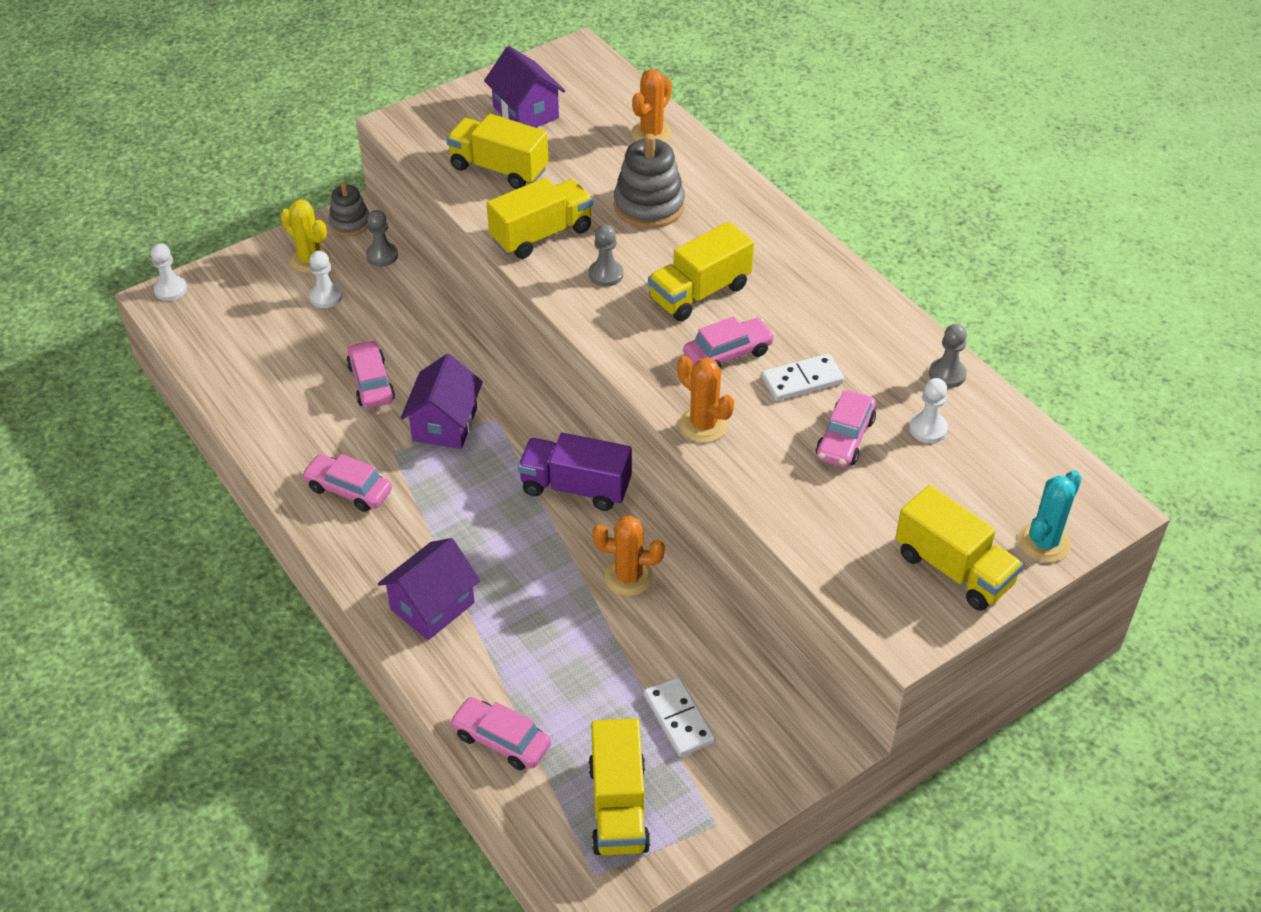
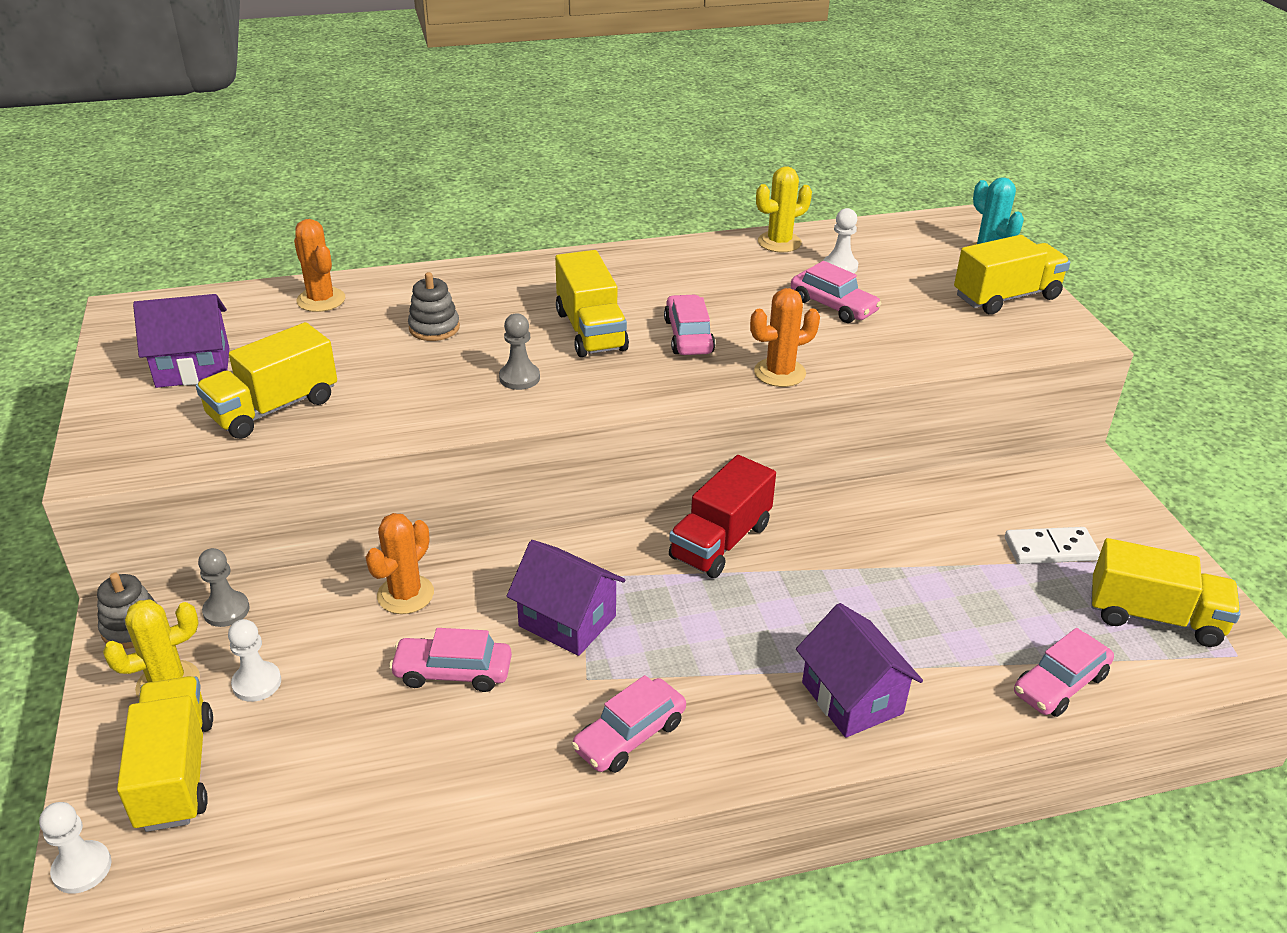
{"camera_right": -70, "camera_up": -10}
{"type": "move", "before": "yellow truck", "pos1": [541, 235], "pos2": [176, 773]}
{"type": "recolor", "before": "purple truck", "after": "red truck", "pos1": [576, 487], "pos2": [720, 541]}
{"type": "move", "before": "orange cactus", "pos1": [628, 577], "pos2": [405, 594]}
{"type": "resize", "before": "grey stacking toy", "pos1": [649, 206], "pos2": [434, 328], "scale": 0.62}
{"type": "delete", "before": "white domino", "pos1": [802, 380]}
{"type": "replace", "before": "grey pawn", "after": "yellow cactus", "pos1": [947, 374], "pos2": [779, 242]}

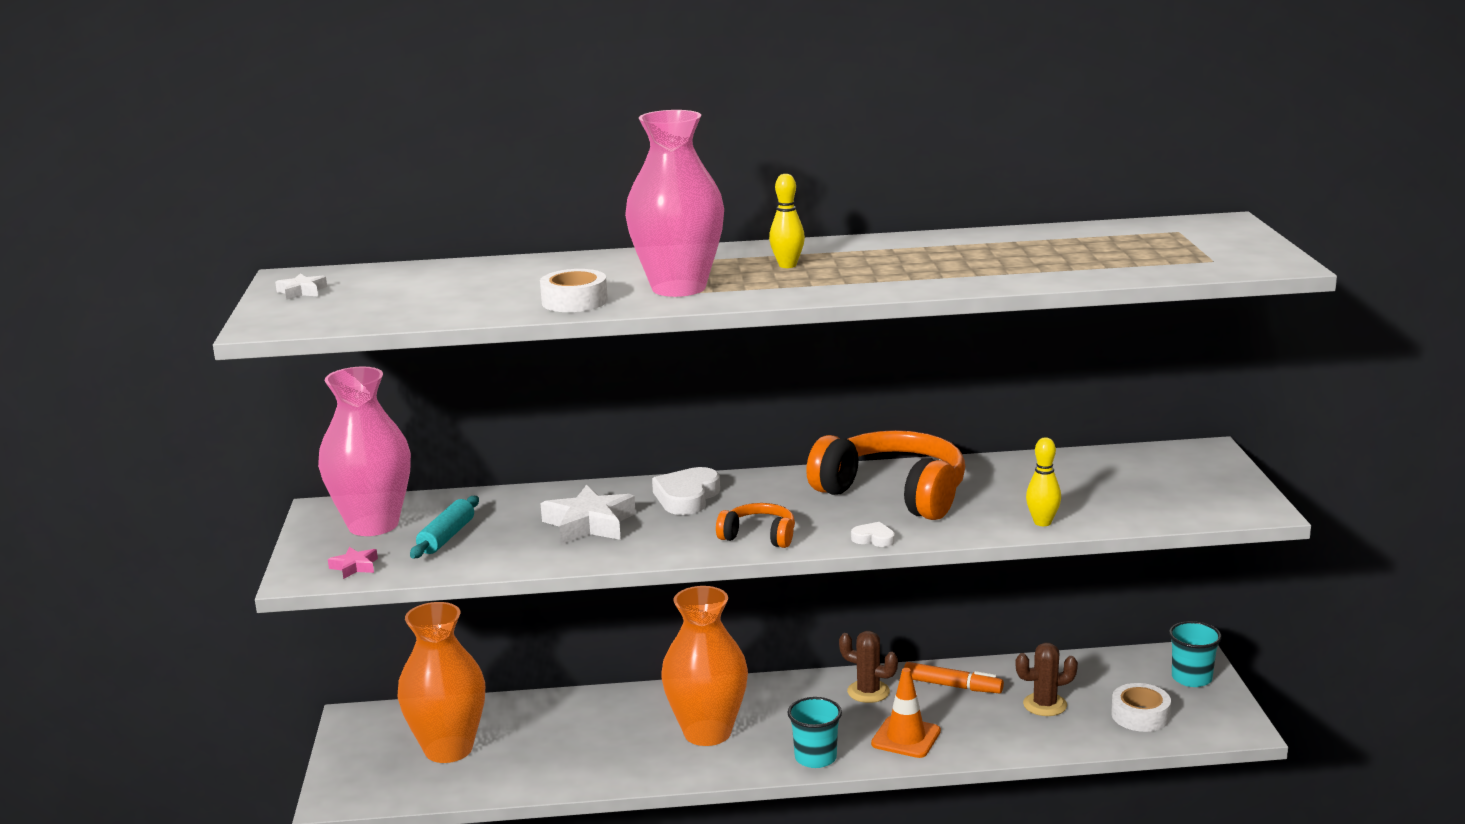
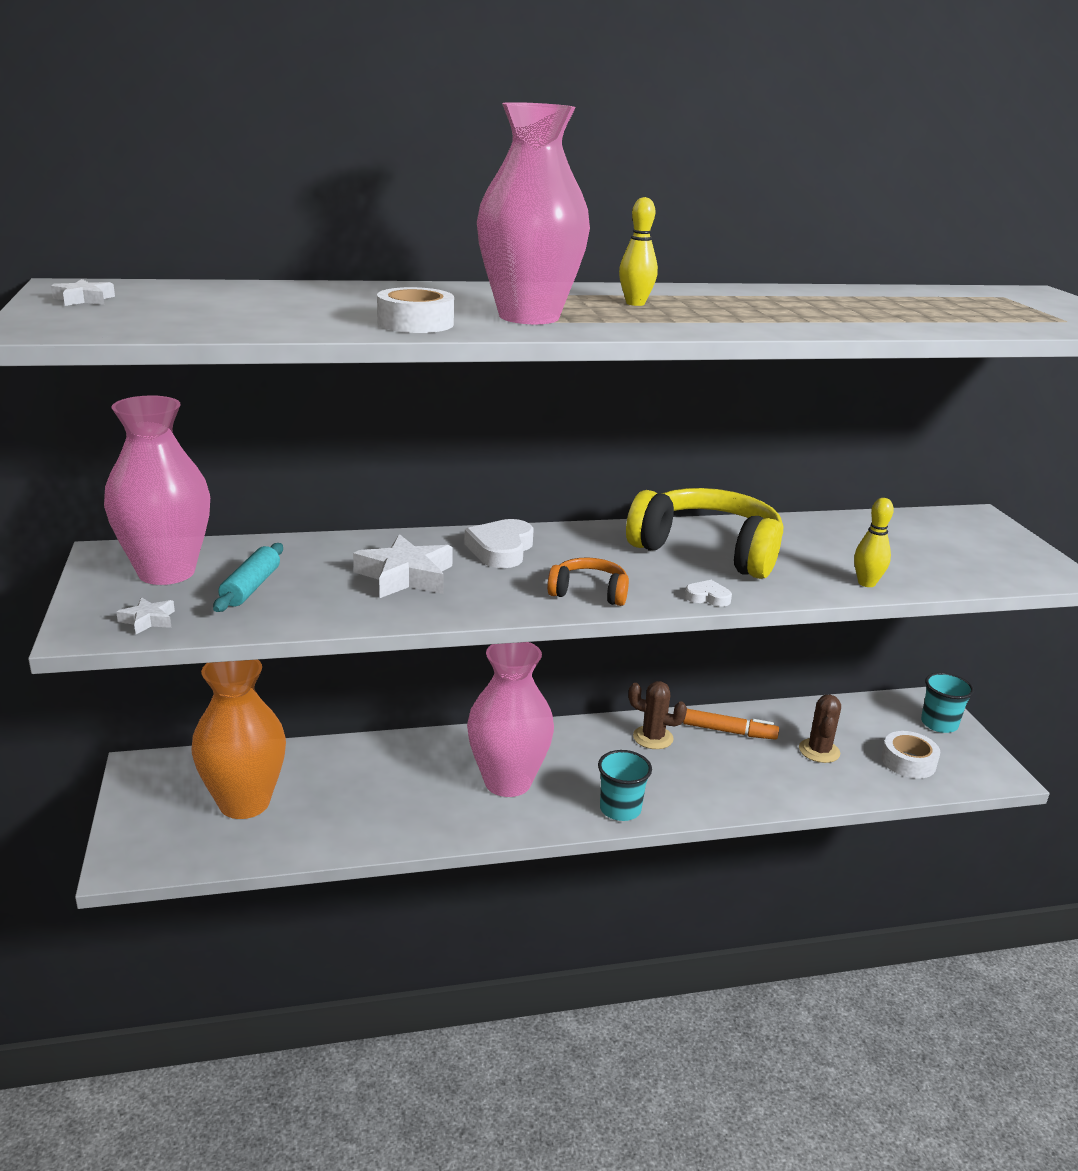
{"camera_right": -10, "camera_up": 5}
{"type": "recolor", "before": "pink star", "after": "white star", "pos1": [354, 567], "pos2": [148, 620]}
{"type": "recolor", "before": "orange vase", "after": "pink vase", "pos1": [707, 732], "pos2": [508, 782]}
{"type": "recolor", "before": "orange headphones", "after": "yellow headphones", "pos1": [894, 493], "pos2": [708, 550]}
{"type": "delete", "before": "orange traffic cone", "pos1": [906, 737]}
{"type": "rotate", "before": "brown cactus", "pos1": [1045, 705], "pos2": [819, 751], "turn": -60}

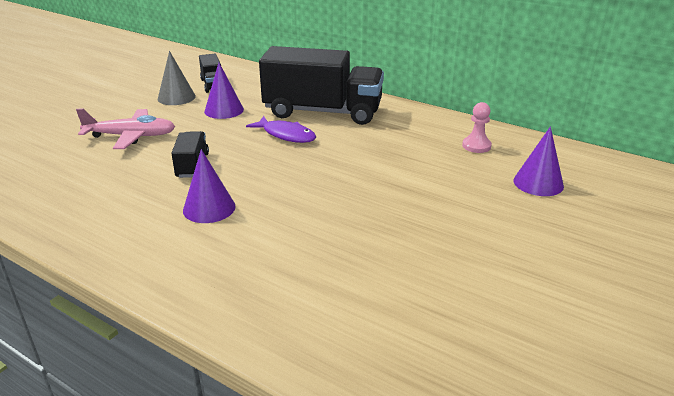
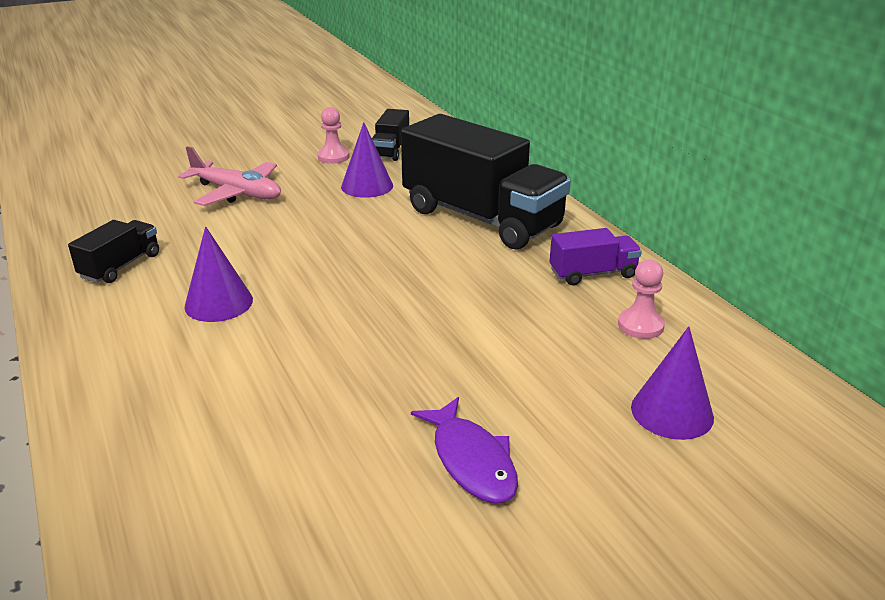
{"camera_right": 30, "camera_up": 0}
{"type": "replace", "before": "grey cone", "after": "pink pawn", "pos1": [176, 97], "pos2": [333, 157]}
{"type": "move", "before": "black truck", "pos1": [192, 165], "pos2": [121, 266]}
{"type": "move", "before": "purple fish", "pos1": [286, 135], "pos2": [471, 460]}
{"type": "insert", "after": "purple truck", "pos2": [593, 273]}

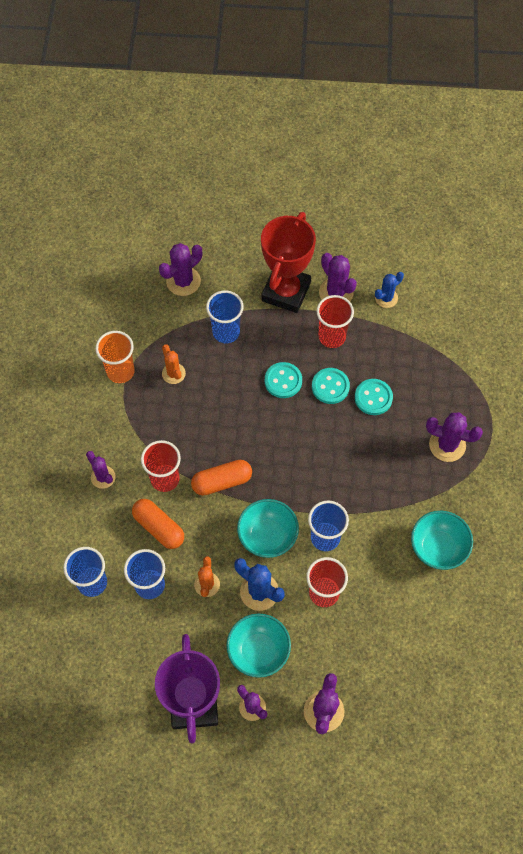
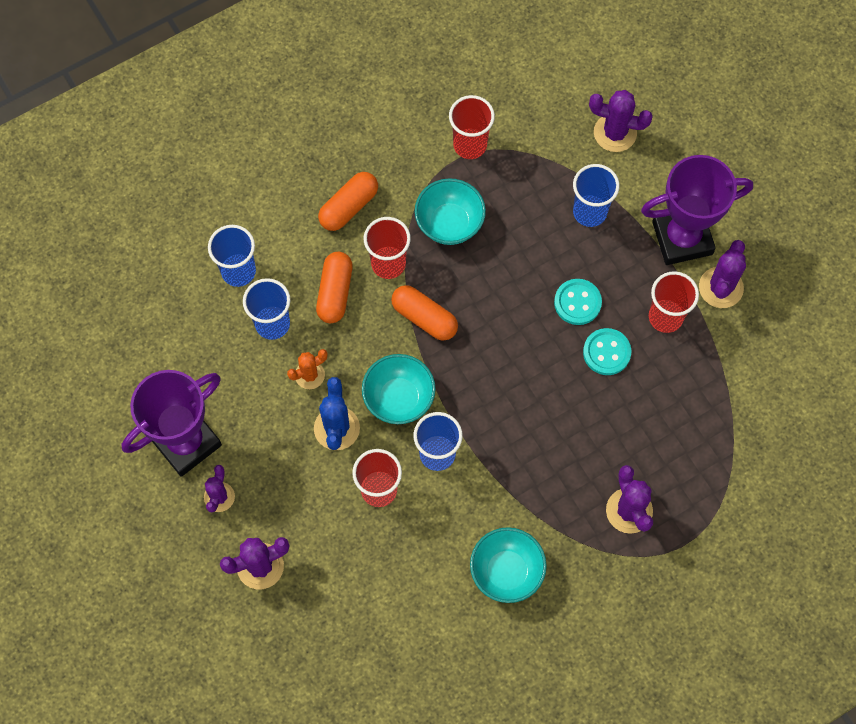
{"camera_right": 55, "camera_up": 5}
{"type": "replace", "before": "purple cactus", "after": "orange capsule", "pos1": [103, 477], "pos2": [349, 207]}
{"type": "recolor", "before": "orange cup", "after": "red cup", "pos1": [120, 371], "pos2": [470, 145]}
{"type": "delete", "before": "orange cactus", "pos1": [173, 373]}
{"type": "move", "before": "turquoise bowl", "pos1": [258, 651], "pos2": [449, 223]}
{"type": "recolor", "before": "red trophy", "after": "purple trophy", "pos1": [286, 291], "pos2": [682, 238]}
{"type": "delete", "before": "turquoise button", "pos1": [373, 397]}
{"type": "delete", "before": "blue cactus", "pos1": [386, 298]}

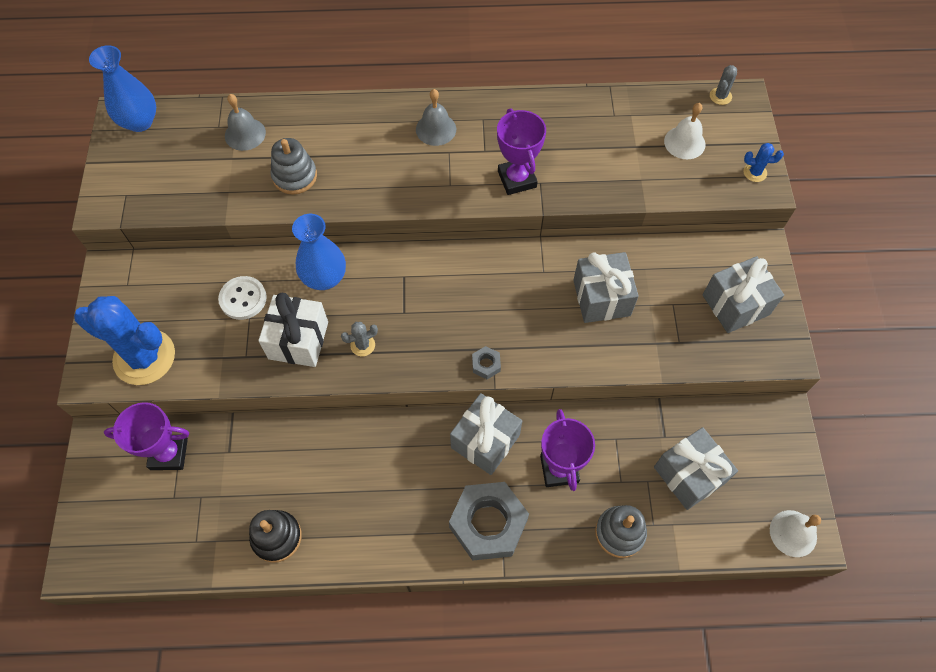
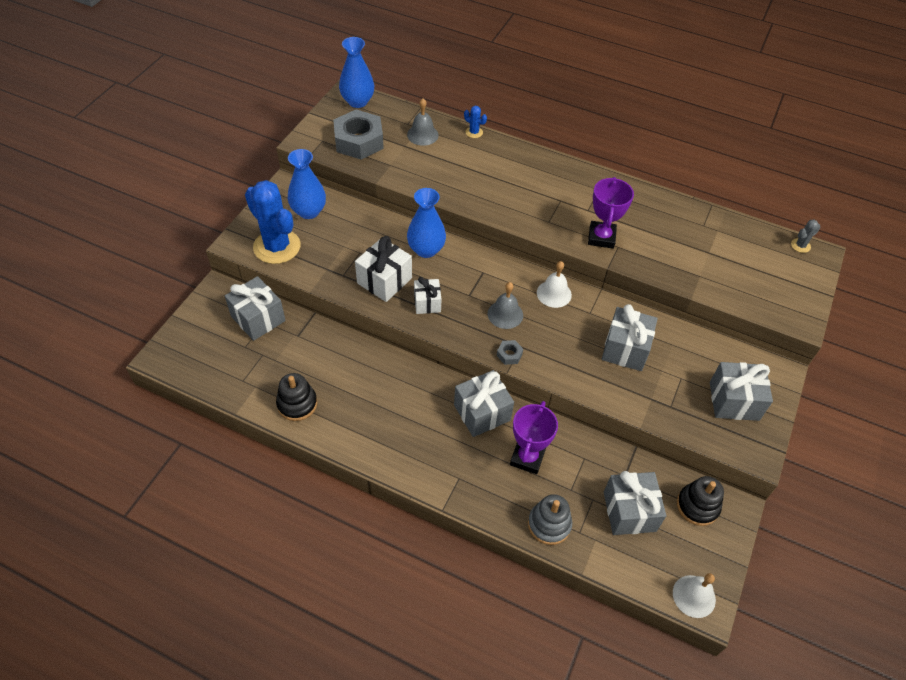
{"camera_right": 25, "camera_up": -10}
{"type": "replace", "before": "purple trophy", "after": "grey gift", "pos1": [169, 454], "pos2": [258, 318]}
{"type": "delete", "before": "white button", "pos1": [243, 299]}
{"type": "delete", "before": "grey stacking toy", "pos1": [294, 176]}
{"type": "replace", "before": "grey cactus", "after": "white gift", "pos1": [362, 345], "pos2": [427, 303]}
{"type": "move", "before": "grey bell", "pos1": [436, 129], "pos2": [505, 314]}
{"type": "move", "before": "grey nut", "pos1": [488, 524], "pos2": [359, 141]}
{"type": "move", "before": "white bell", "pos1": [684, 142], "pos2": [554, 293]}
{"type": "move", "before": "blue cactus", "pos1": [755, 172], "pos2": [474, 132]}
{"type": "insert", "after": "blue vase", "pos2": [309, 211]}
{"type": "insert", "after": "black stacking toy", "pos2": [697, 506]}

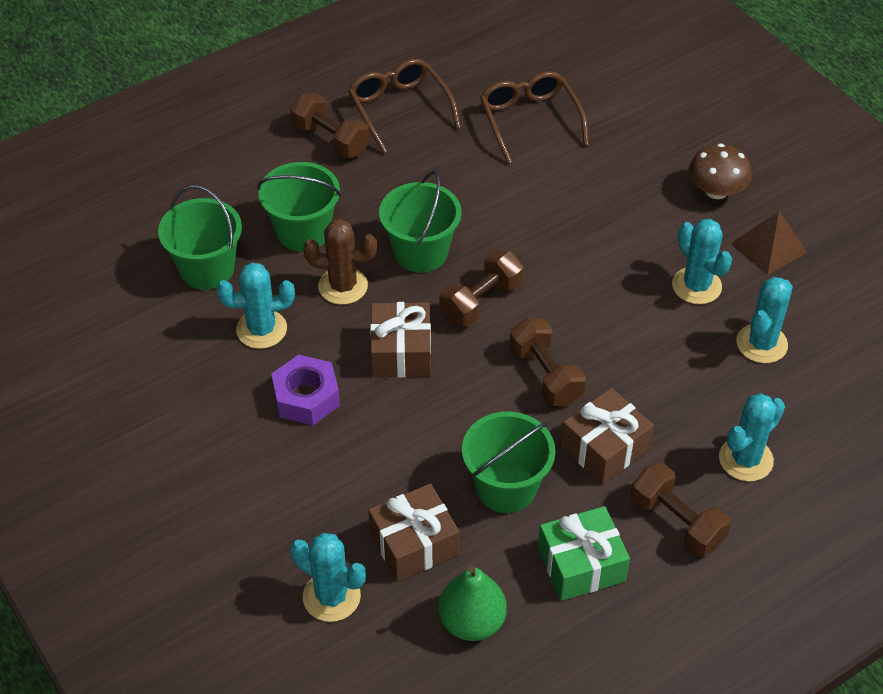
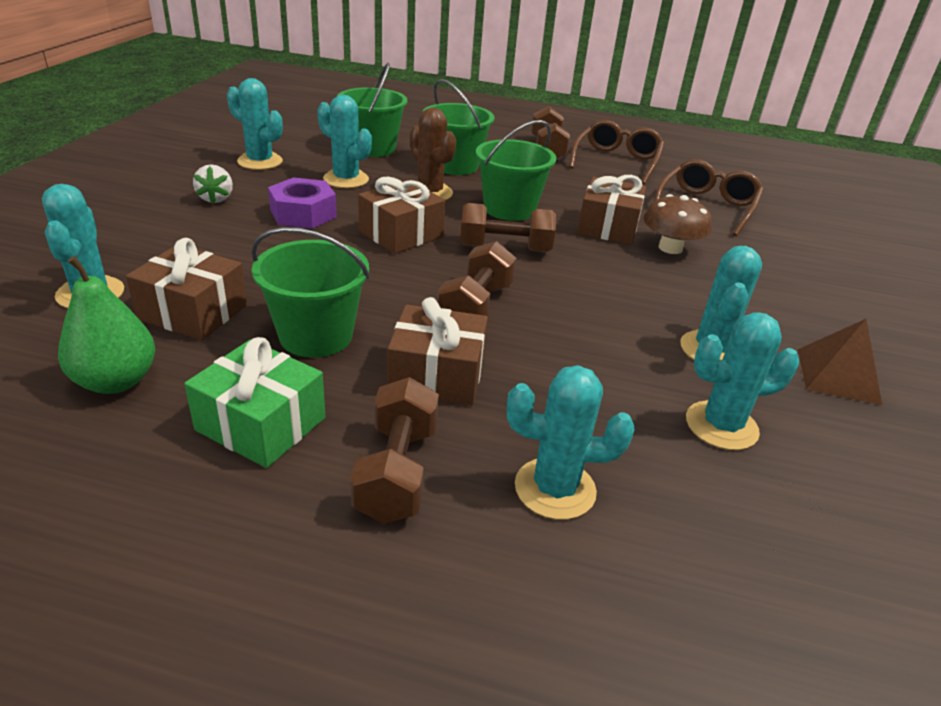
{"camera_right": 45, "camera_up": -15}
{"type": "move", "before": "brown mushroom", "pos1": [716, 191], "pos2": [670, 248]}
{"type": "insert", "after": "white strawberry", "pos2": [216, 198]}
{"type": "insert", "after": "turquoise cactus", "pos2": [260, 161]}
{"type": "insert", "after": "brown gift", "pos2": [608, 227]}

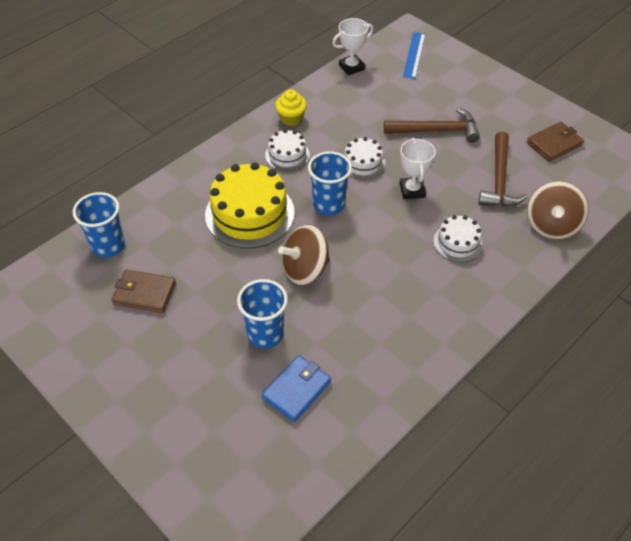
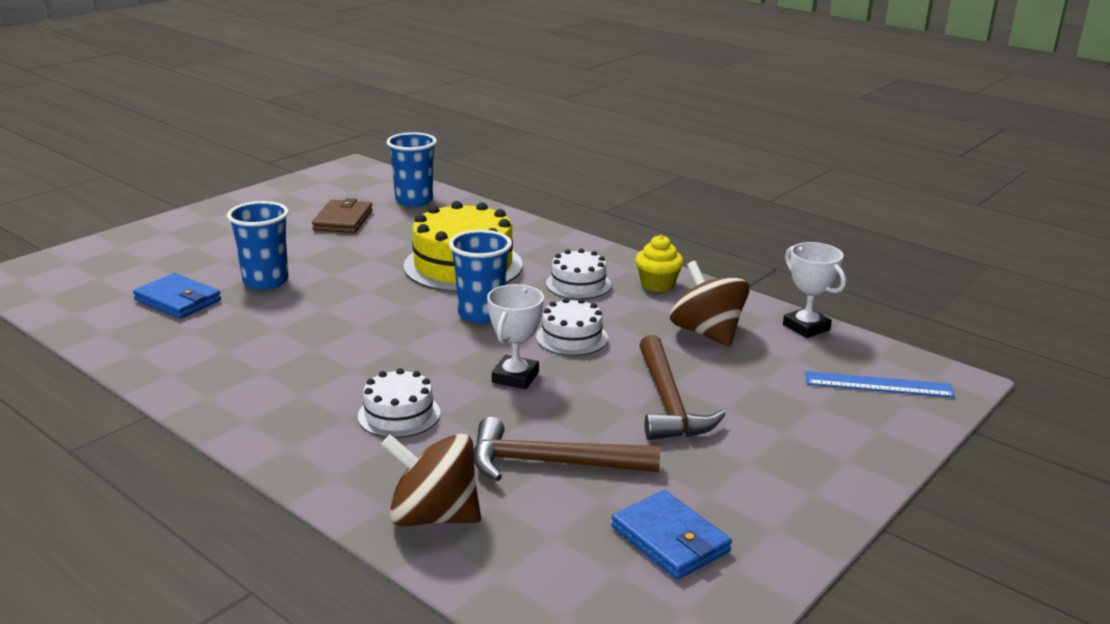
{"camera_right": 85, "camera_up": -25}
{"type": "move", "before": "brown spinning top", "pos1": [305, 269], "pos2": [707, 333]}
{"type": "rotate", "before": "white trophy", "pos1": [412, 190], "pos2": [515, 377], "turn": -60}
{"type": "recolor", "before": "brown wallet", "after": "blue wallet", "pos1": [554, 144], "pos2": [670, 539]}

